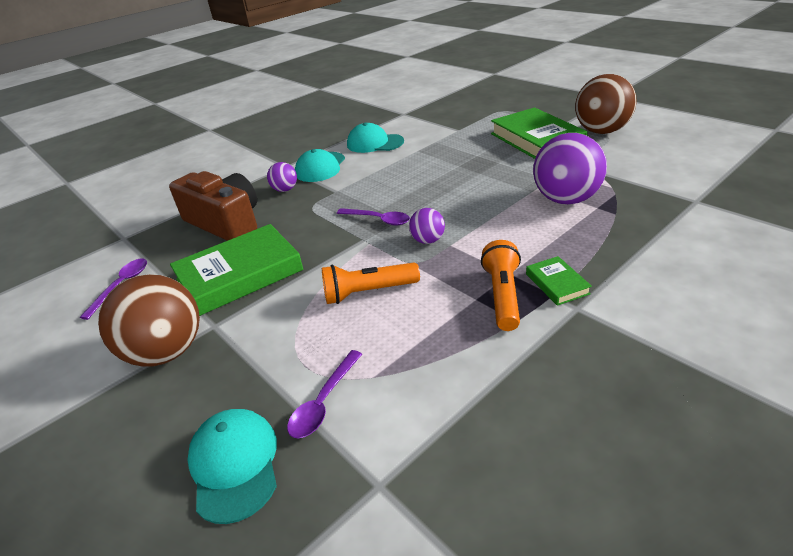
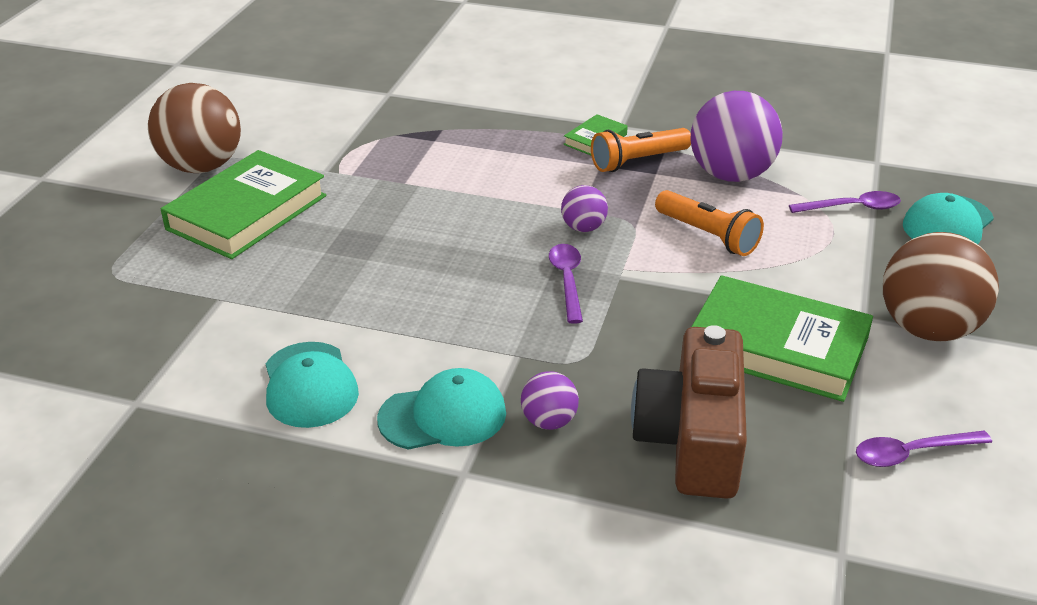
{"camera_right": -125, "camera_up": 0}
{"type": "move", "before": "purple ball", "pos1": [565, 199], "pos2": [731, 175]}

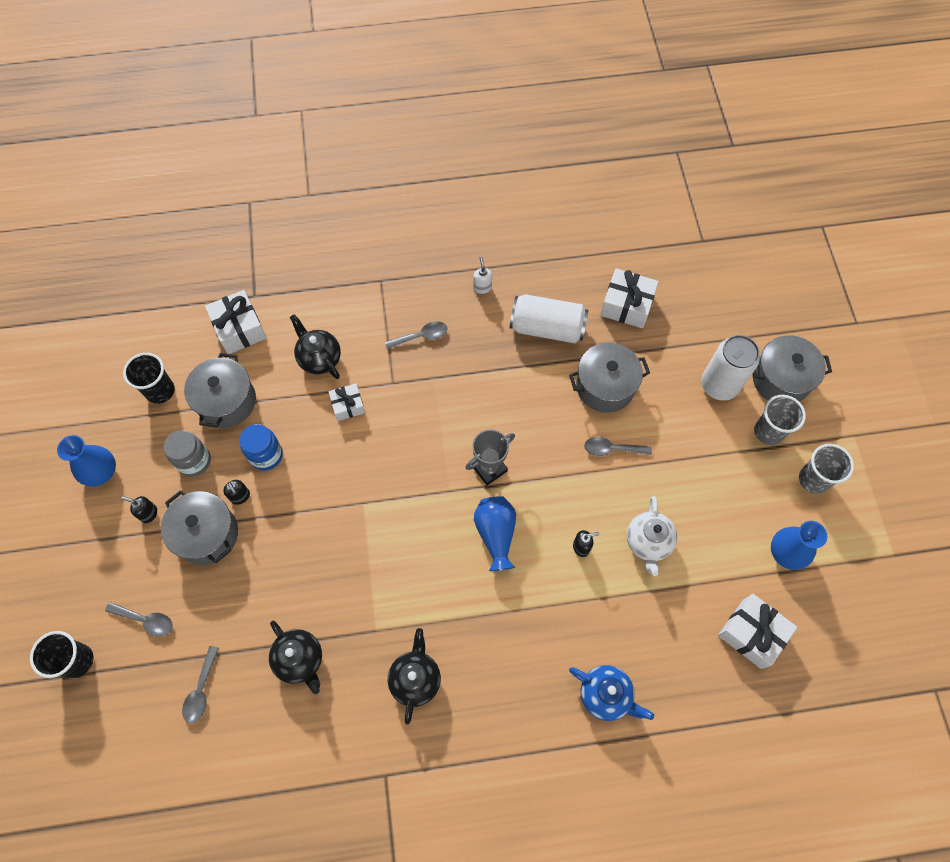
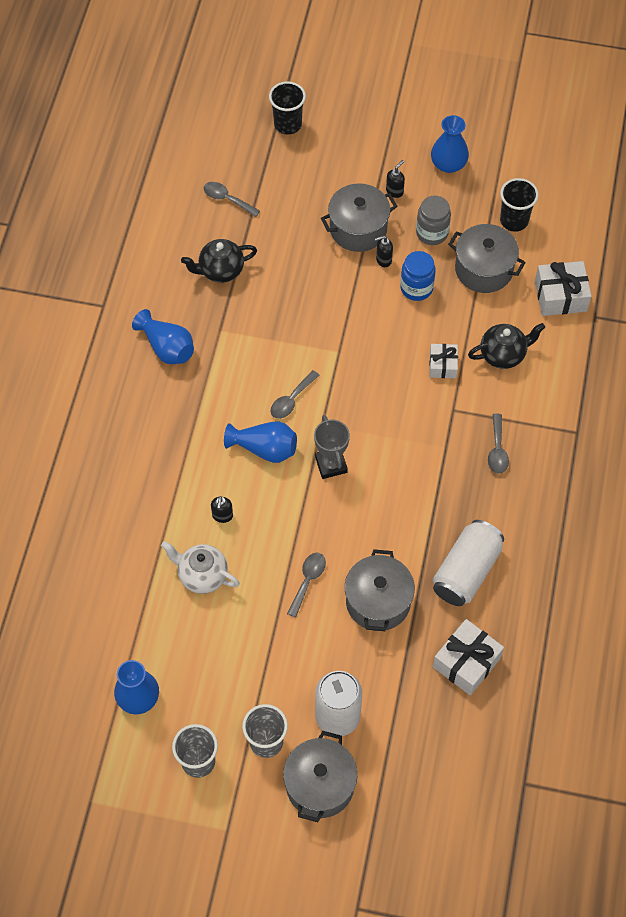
{"camera_right": 110, "camera_up": -5}
{"type": "move", "before": "grey spoon", "pos1": [145, 620], "pos2": [291, 400]}
{"type": "replace", "before": "black teapot", "after": "blue vase", "pos1": [415, 679], "pos2": [167, 348]}
{"type": "delete", "before": "white soap dispenser", "pos1": [482, 287]}
{"type": "delete", "before": "blue teapot", "pos1": [606, 695]}
{"type": "delete", "before": "white gift", "pos1": [752, 633]}

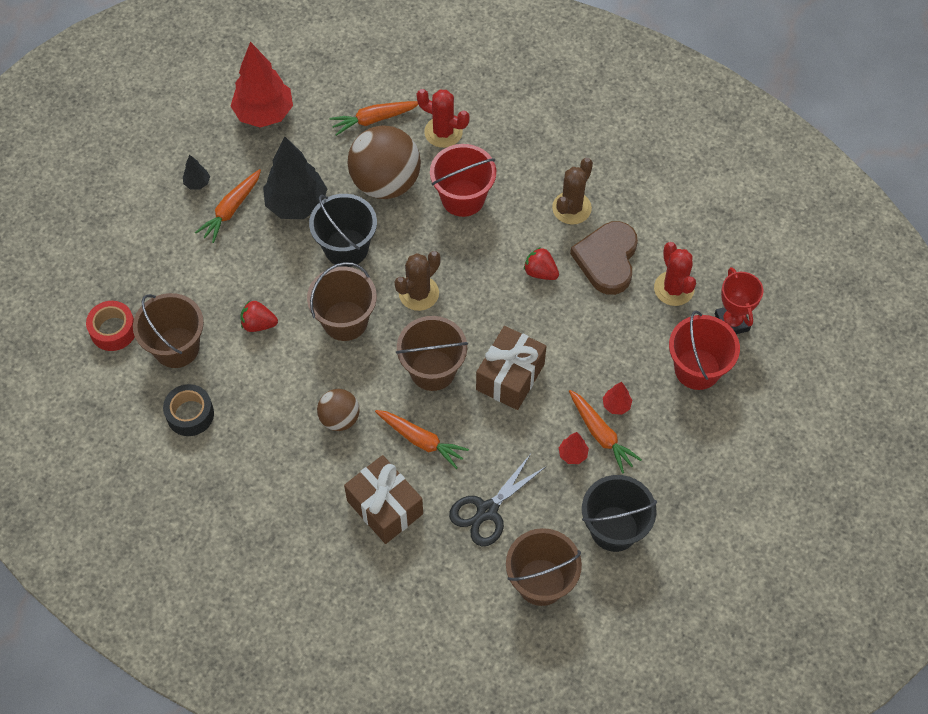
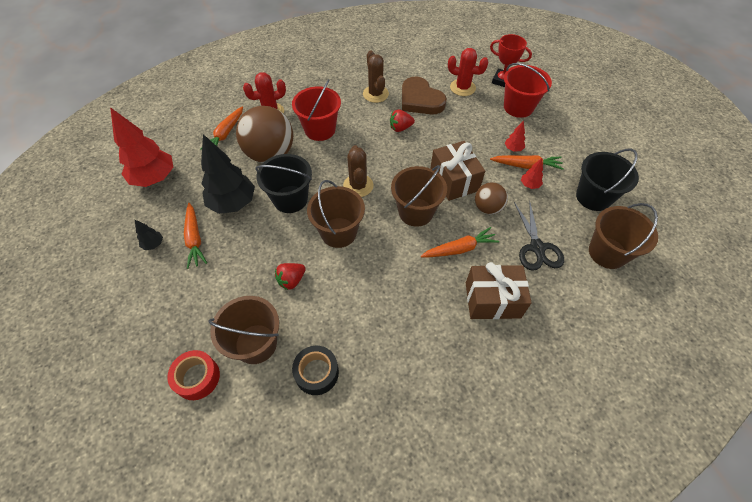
{"camera_right": -50, "camera_up": -5}
{"type": "move", "before": "brown ball", "pos1": [339, 418], "pos2": [487, 208]}

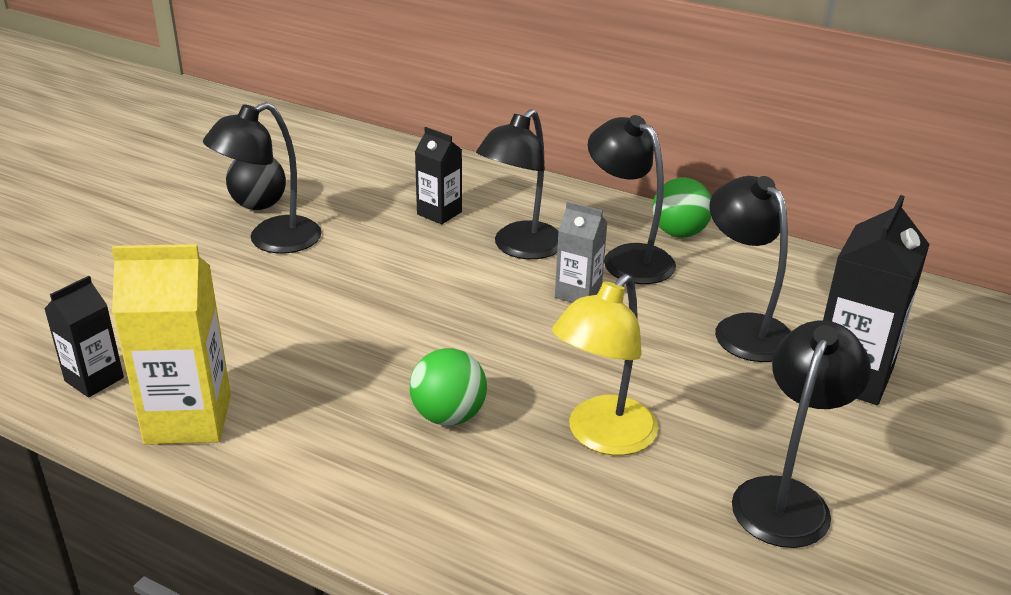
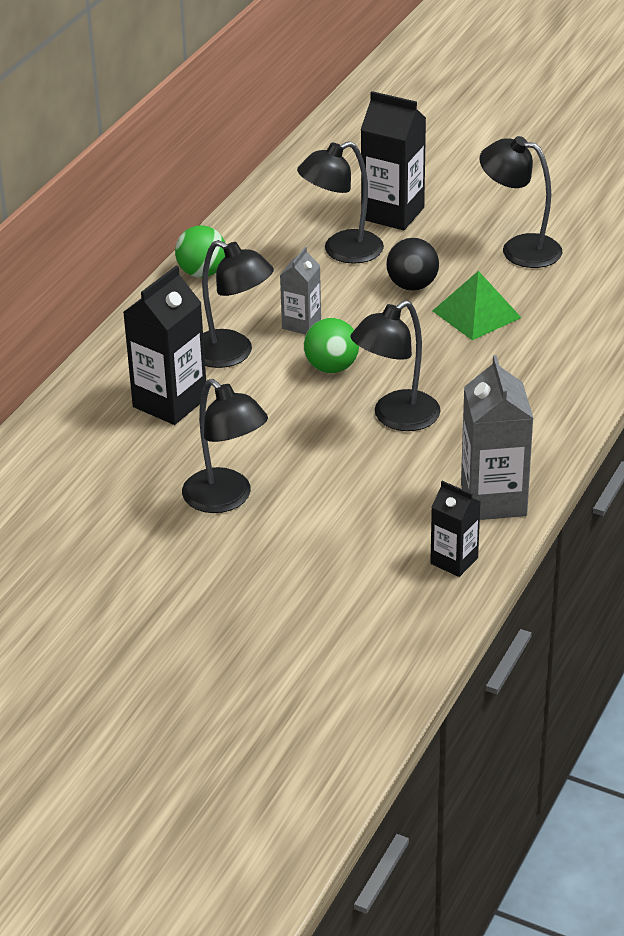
{"camera_right": -90, "camera_up": 5}
{"type": "recolor", "before": "yellow carton", "after": "grey carton", "pos1": [188, 419], "pos2": [493, 500]}
{"type": "move", "before": "black ball", "pos1": [259, 206], "pos2": [412, 285]}
{"type": "move", "before": "green ball", "pos1": [448, 416], "pos2": [331, 367]}
{"type": "resize", "before": "black carton", "pos1": [439, 213], "pos2": [170, 402], "scale": 1.71}
{"type": "replace", "before": "yellow lamp", "after": "green pyramid", "pos1": [602, 437], "pos2": [476, 314]}
{"type": "move", "before": "black lamp", "pos1": [627, 258], "pos2": [396, 418]}

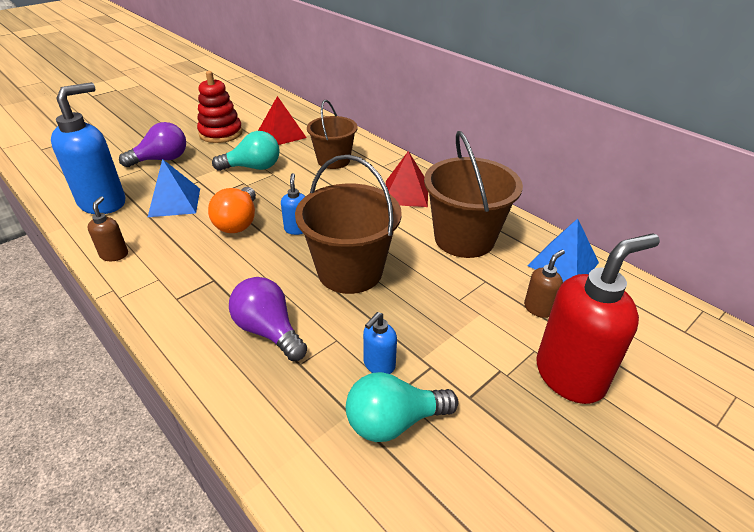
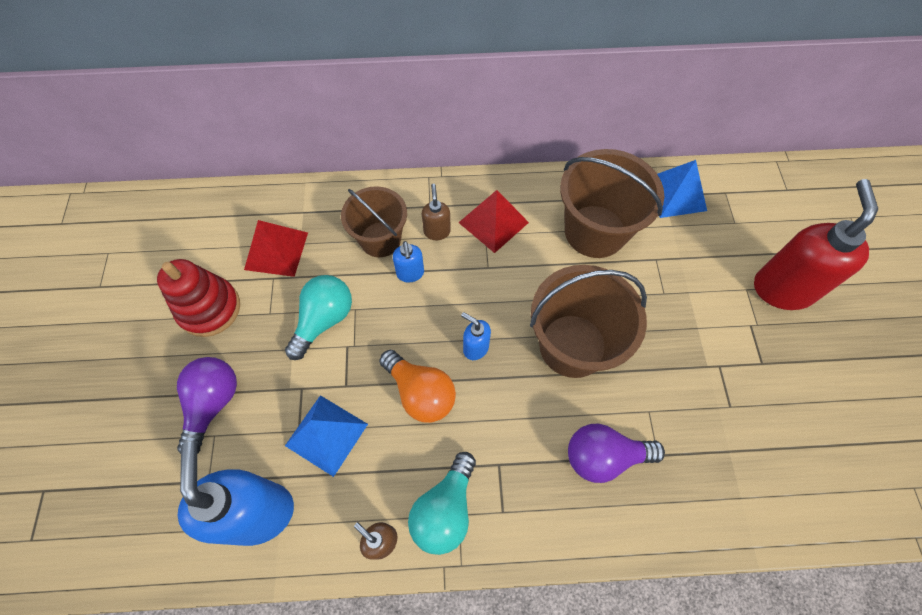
{"camera_right": -50, "camera_up": 25}
{"type": "move", "before": "turquoise light bulb", "pos1": [394, 422], "pos2": [445, 509]}
{"type": "move", "before": "blue soap dispenser", "pos1": [379, 365], "pos2": [410, 274]}
{"type": "move", "before": "brown soap dispenser", "pos1": [538, 308], "pos2": [437, 231]}

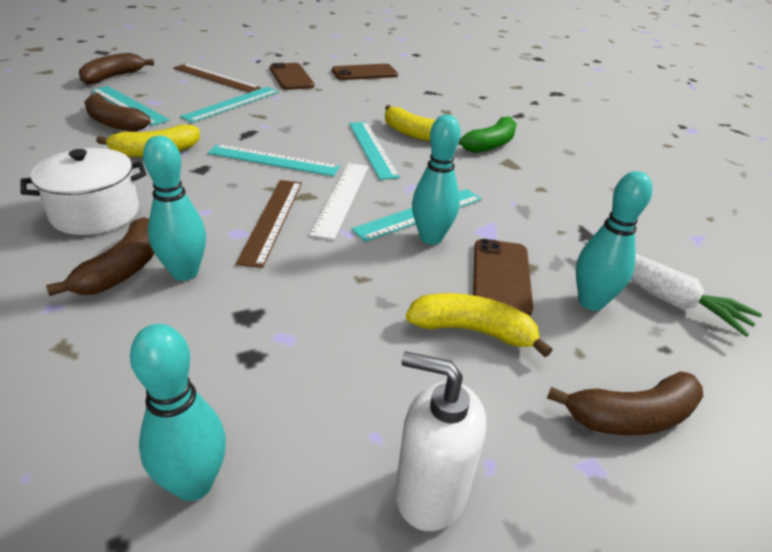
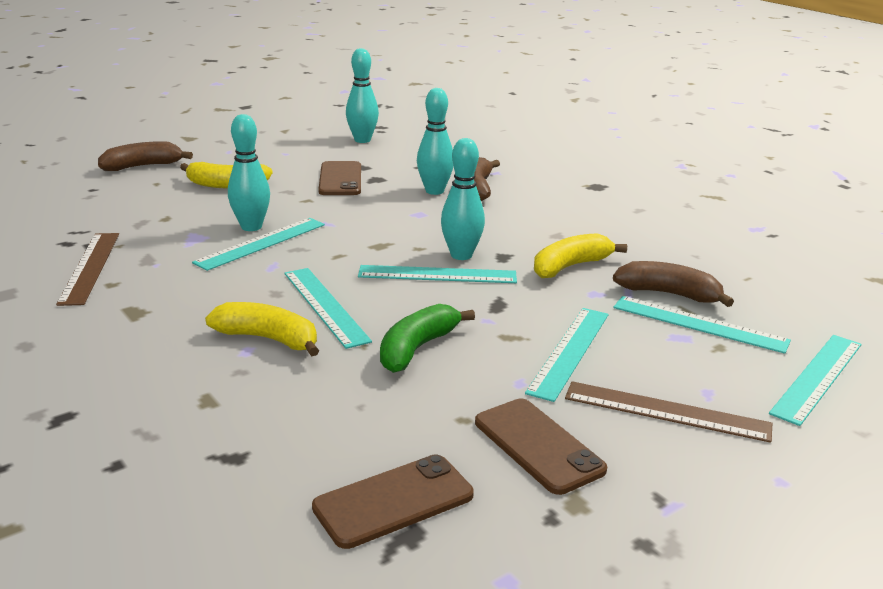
{"camera_right": 170, "camera_up": -10}
{"type": "delete", "before": "white pot", "pos1": [95, 213]}
{"type": "replace", "before": "brown banana", "after": "turquoise ruler", "pos1": [113, 77], "pos2": [817, 377]}
{"type": "move", "before": "brown ruler", "pos1": [272, 220], "pos2": [90, 267]}
{"type": "delete", "before": "white ruler", "pos1": [341, 198]}
{"type": "delete", "before": "white soap dispenser", "pos1": [430, 492]}
{"type": "move", "before": "green banana", "pos1": [489, 145], "pos2": [417, 348]}
{"type": "move", "before": "brown phone", "pos1": [501, 277], "pos2": [340, 179]}
{"type": "move", "before": "turquoise bowling pin", "pos1": [591, 302], "pos2": [461, 255]}
{"type": "delete", "before": "white carrot", "pos1": [661, 295]}

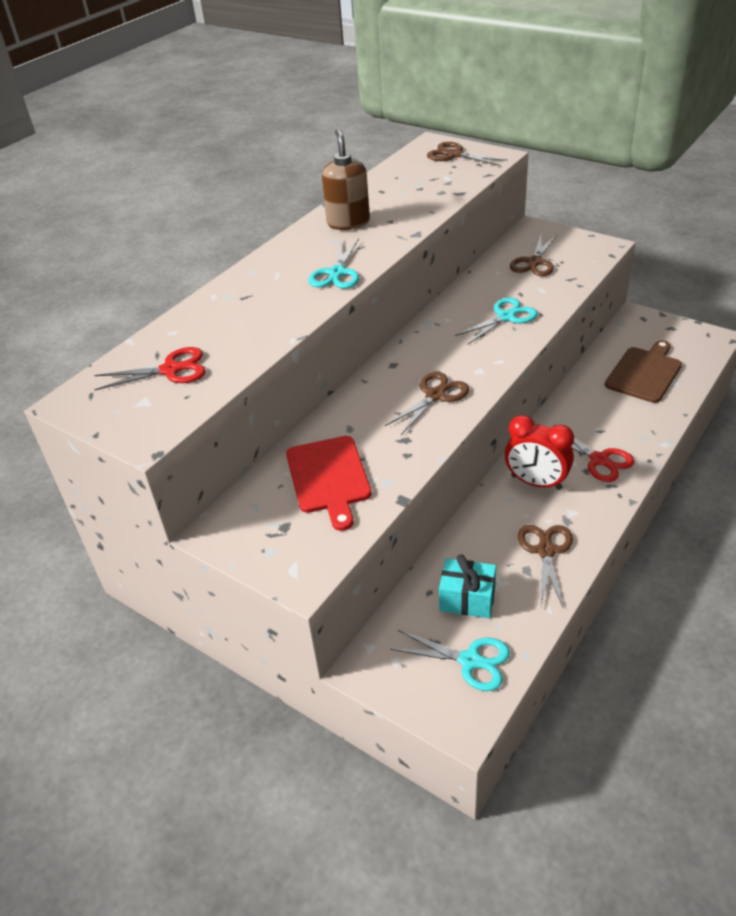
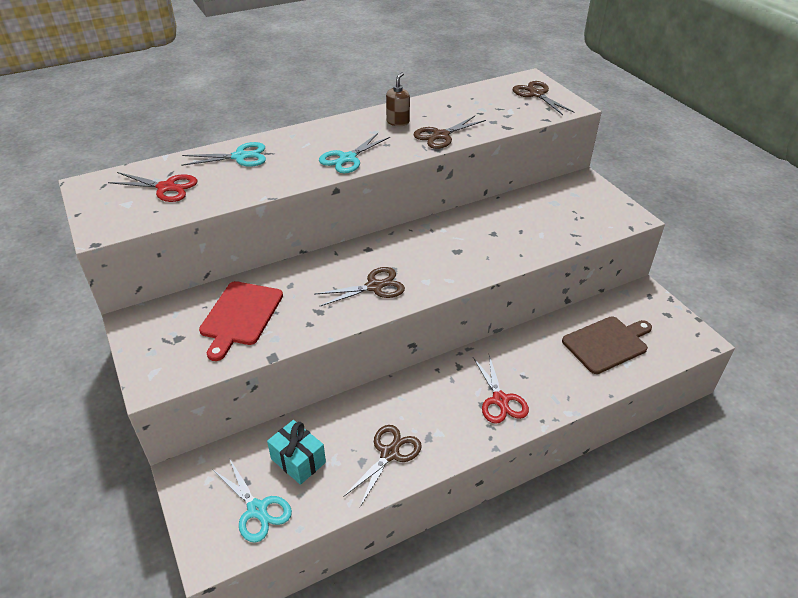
{"camera_right": 25, "camera_up": 0}
{"type": "resize", "before": "brown soap dispenser", "pos1": [348, 222], "pos2": [398, 122], "scale": 0.63}
{"type": "move", "before": "turquoise scissors", "pos1": [506, 317], "pos2": [240, 157]}
{"type": "delete", "before": "red clock", "pos1": [536, 482]}
{"type": "move", "before": "brown scissors", "pos1": [534, 262], "pos2": [440, 136]}

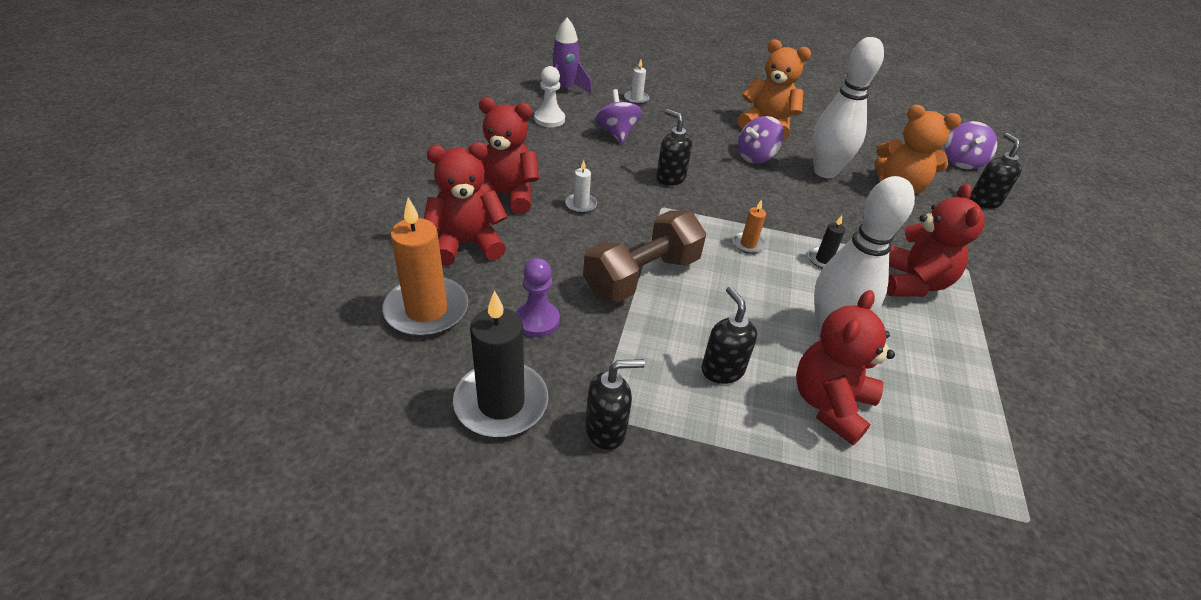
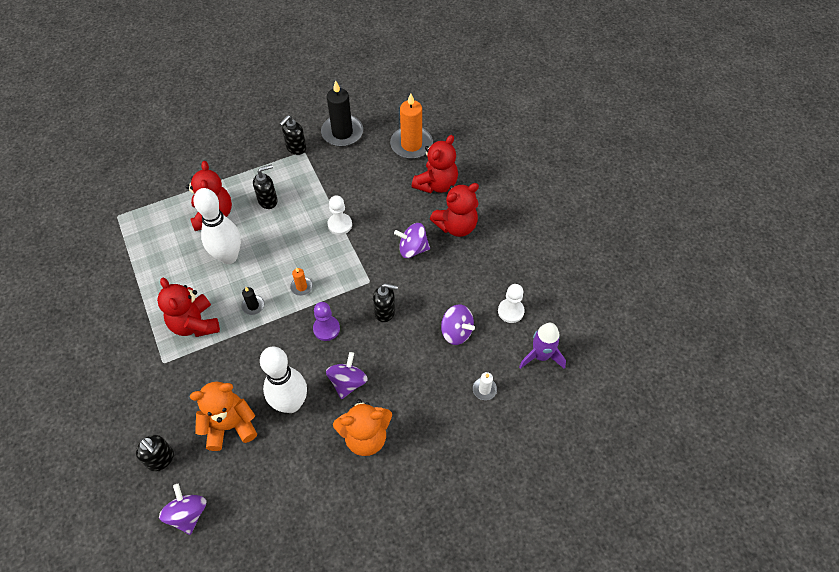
{"camera_right": 145, "camera_up": 15}
{"type": "move", "before": "purple pawn", "pos1": [537, 320], "pos2": [326, 329]}
{"type": "replace", "before": "white candle", "after": "purple spinning top", "pos1": [581, 205], "pos2": [412, 249]}
{"type": "replace", "before": "brown dumbbell", "after": "white pawn", "pos1": [642, 276], "pos2": [340, 225]}
{"type": "rotate", "before": "black soap dispenser", "pos1": [722, 370], "pos2": [268, 200], "turn": -60}

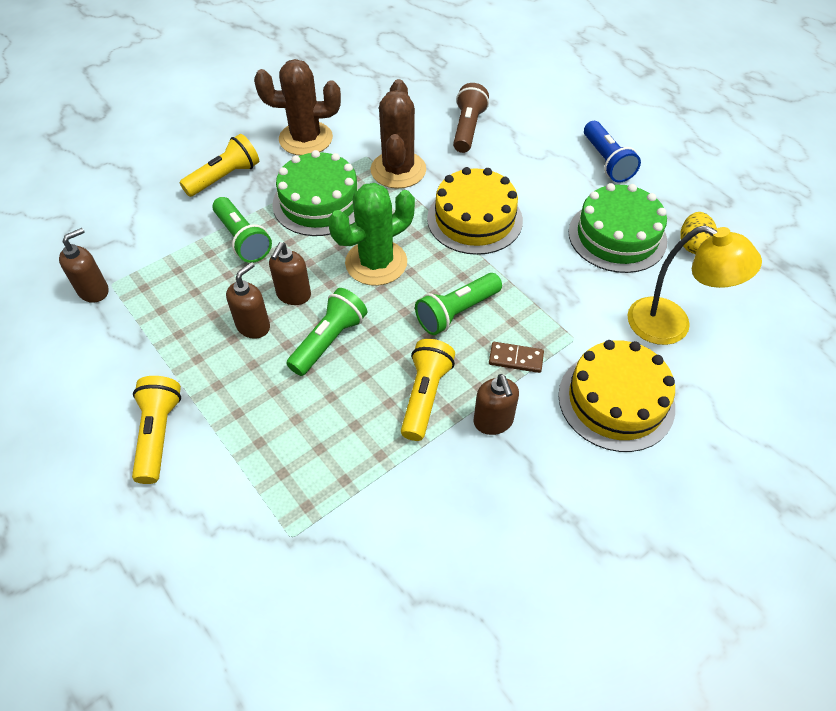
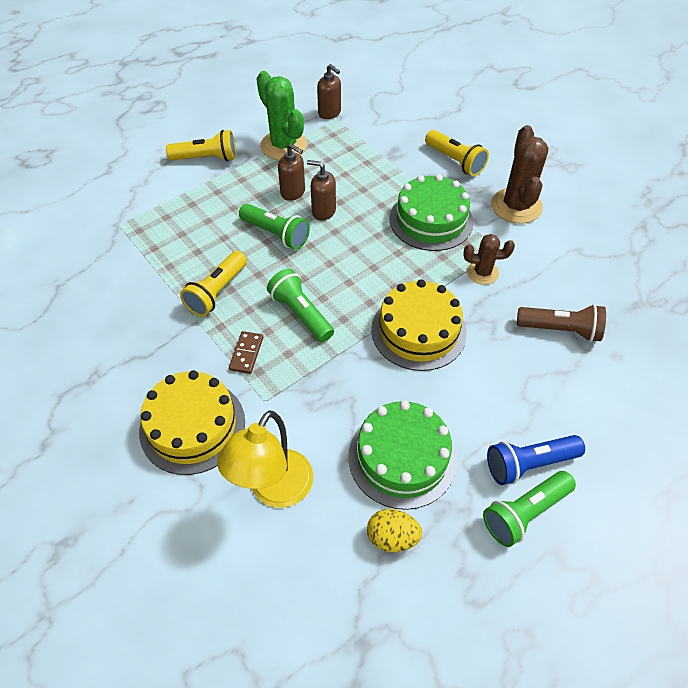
{"camera_right": 90, "camera_up": 0}
{"type": "move", "before": "green flashlight", "pos1": [242, 239], "pos2": [524, 513]}
{"type": "move", "before": "green cactus", "pos1": [376, 263], "pos2": [283, 145]}
{"type": "resize", "before": "brown cactus", "pos1": [398, 170], "pos2": [482, 272], "scale": 0.58}
{"type": "rotate", "before": "yellow flashlight", "pos1": [425, 396], "pos2": [217, 292], "turn": 105}
{"type": "delete", "before": "brown soap dispenser", "pos1": [493, 421]}

